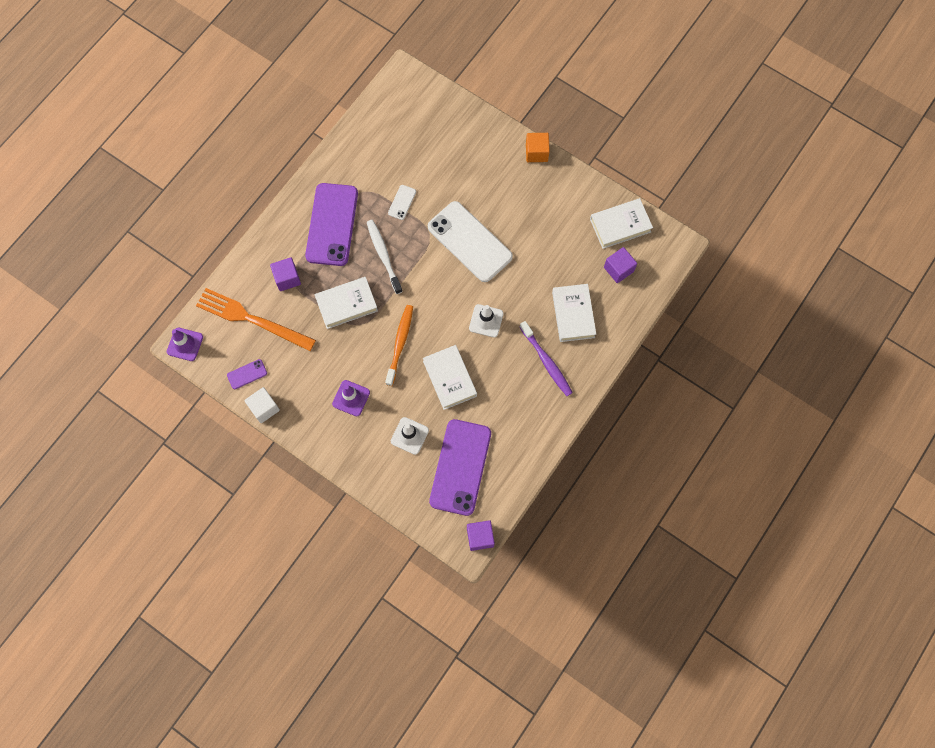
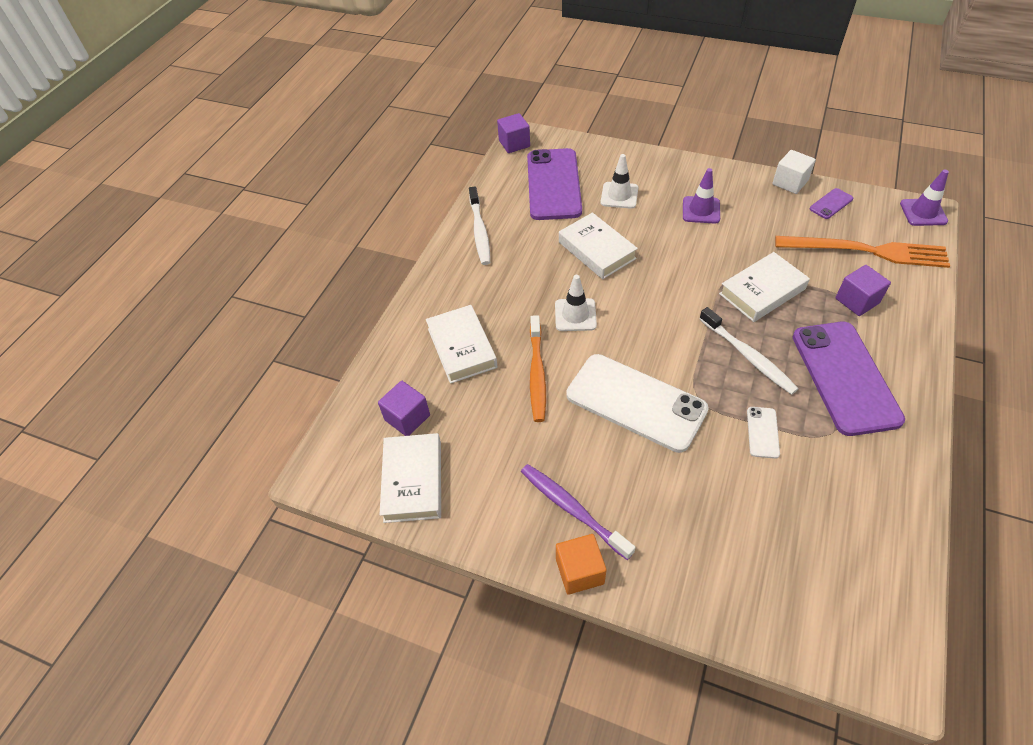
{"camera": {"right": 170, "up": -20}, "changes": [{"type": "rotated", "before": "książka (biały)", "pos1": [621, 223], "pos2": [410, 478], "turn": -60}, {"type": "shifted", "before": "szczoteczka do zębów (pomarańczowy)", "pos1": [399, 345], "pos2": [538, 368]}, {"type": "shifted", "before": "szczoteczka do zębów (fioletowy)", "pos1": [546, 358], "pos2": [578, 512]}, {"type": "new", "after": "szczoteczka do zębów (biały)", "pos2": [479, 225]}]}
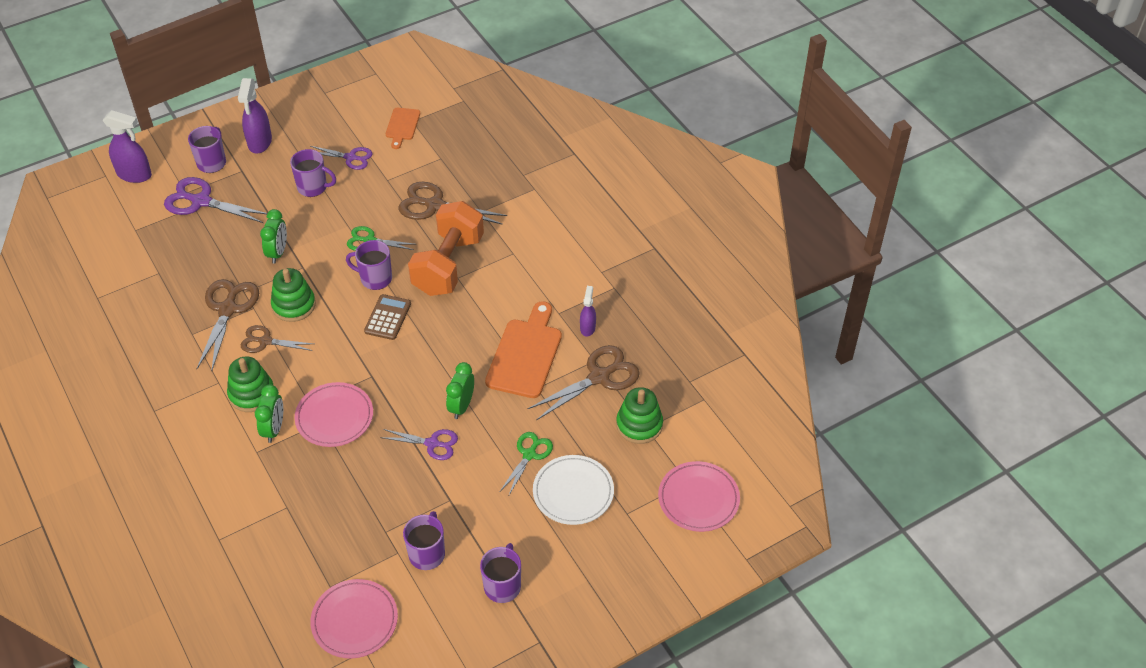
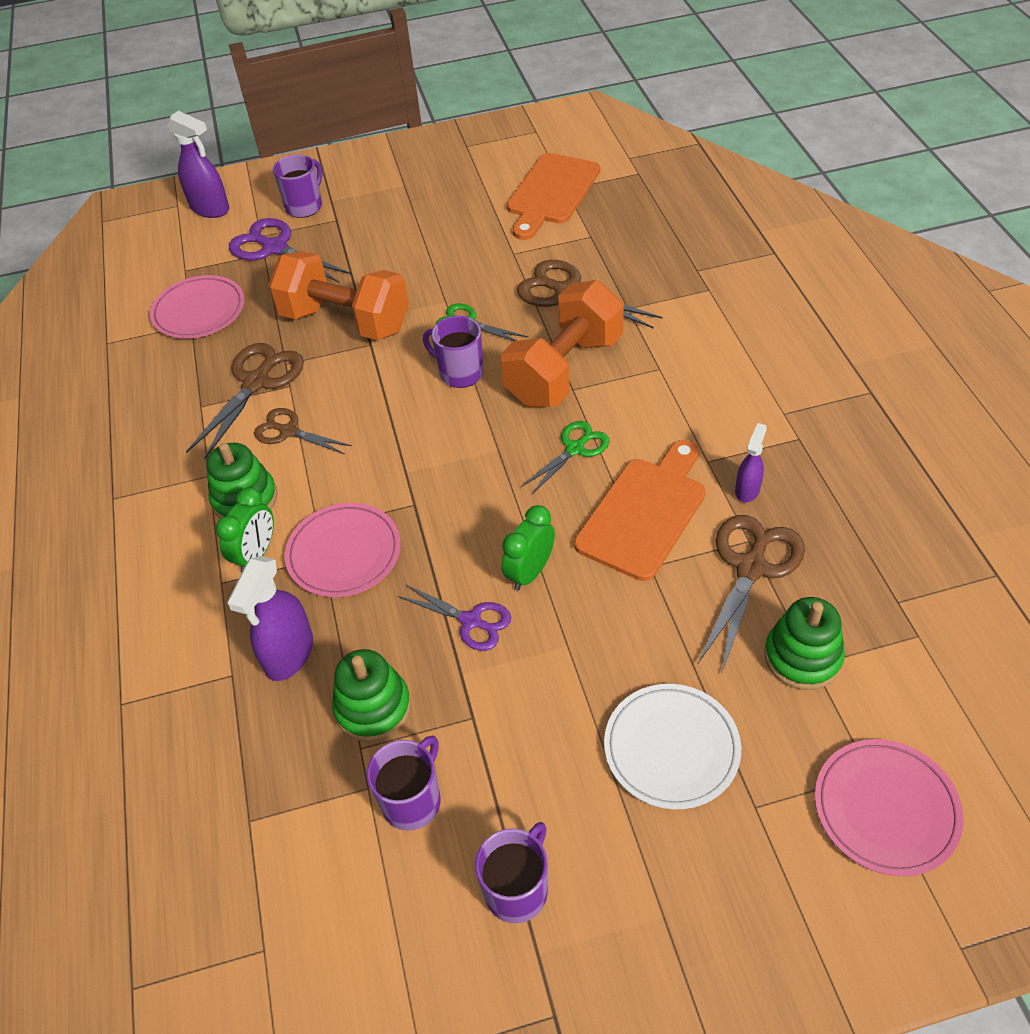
{"camera": {"right": 20, "up": 0}, "changes": [{"type": "shifted", "before": "spryskiwacz (fioletowy)", "pos1": [255, 115], "pos2": [270, 618]}, {"type": "scaled", "before": "deska do krojenia (pomarańczowy)", "pos1": [403, 128], "pos2": [553, 196], "scale": 1.8}, {"type": "gone", "before": "nożyczki (fioletowy)", "pos1": [342, 158]}, {"type": "gone", "before": "kubek (fioletowy)", "pos1": [313, 173]}, {"type": "swapped", "before": "budzik (zielony)", "after": "hantel (pomarańczowy)", "pos1": [273, 236], "pos2": [338, 295]}, {"type": "shifted", "before": "zabawka nakładanka (zielony)", "pos1": [293, 295], "pos2": [371, 695]}, {"type": "gone", "before": "kalkulator (brązowy)", "pos1": [387, 317]}, {"type": "rotated", "before": "nożyczki (brązowy)", "pos1": [584, 382], "pos2": [751, 593], "turn": -45}, {"type": "shifted", "before": "nożyczki (zielony)", "pos1": [526, 464], "pos2": [565, 457]}, {"type": "shifted", "before": "talerz (różowy)", "pos1": [354, 619], "pos2": [197, 307]}]}
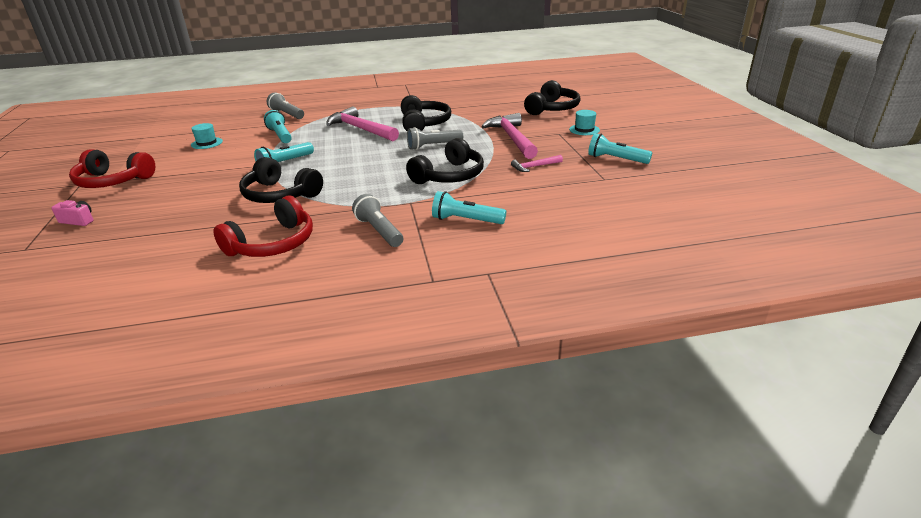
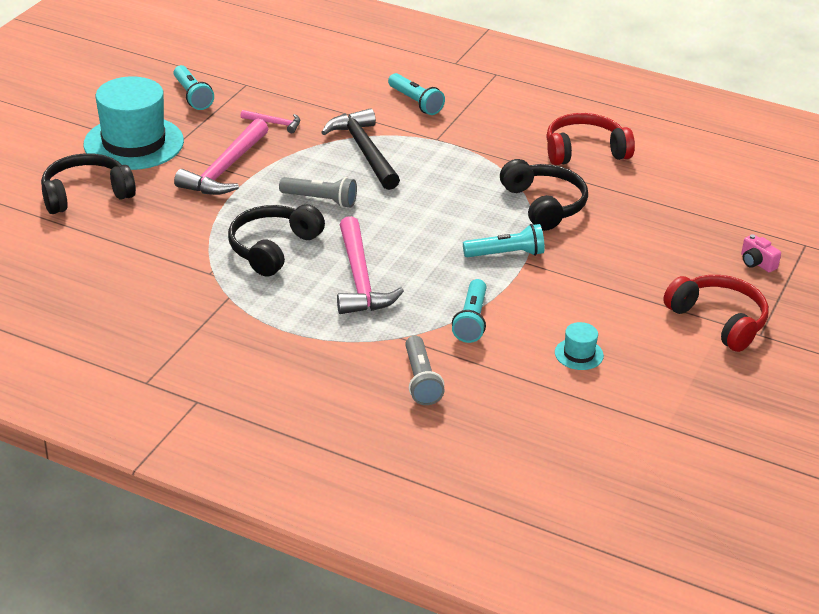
{"camera": {"right": -145, "up": 5}, "changes": [{"type": "scaled", "before": "kapelusz (turkusowy)", "pos1": [584, 122], "pos2": [134, 123], "scale": 2.38}, {"type": "swapped", "before": "słuchawki (czarny)", "after": "młotek (czarny)", "pos1": [445, 161], "pos2": [360, 149]}, {"type": "gone", "before": "latarka (szary)", "pos1": [377, 220]}]}
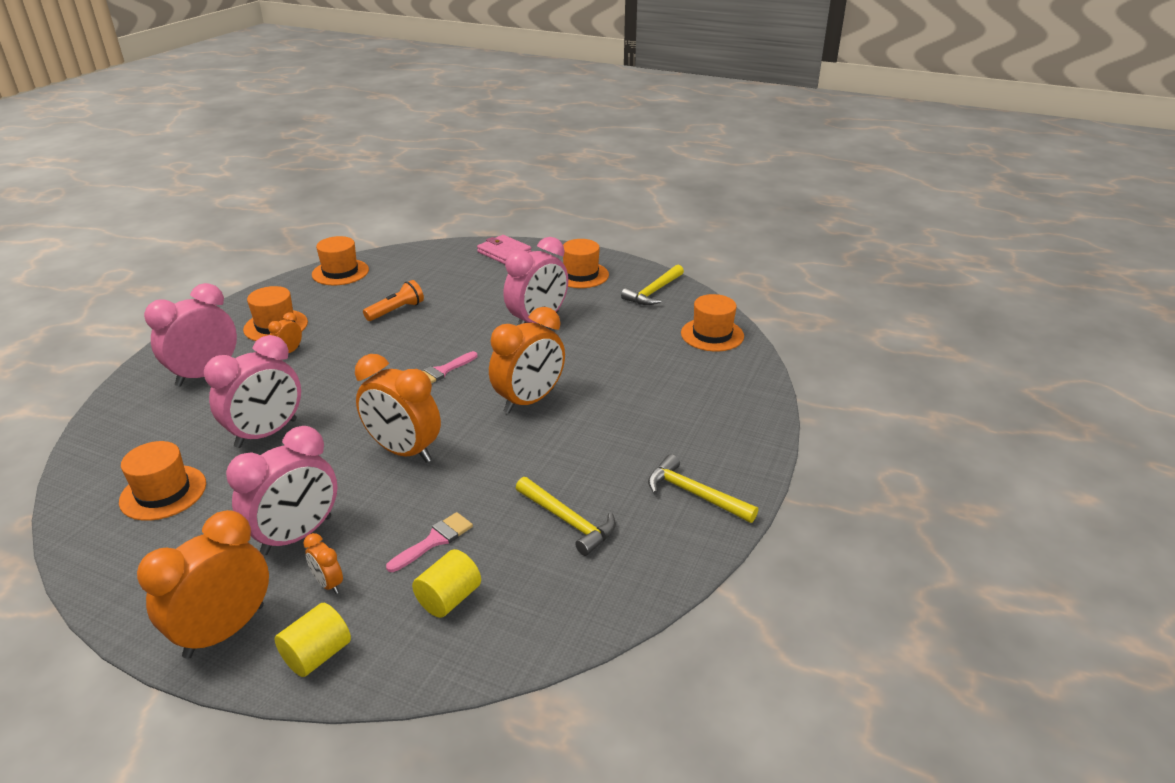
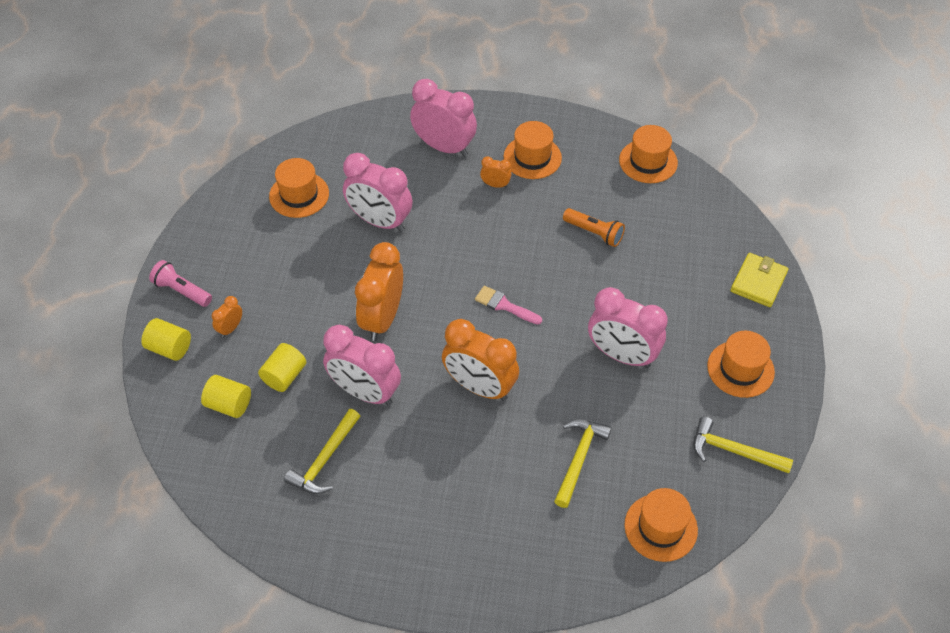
{"camera": {"right": 75, "up": 20}, "changes": [{"type": "repainted", "before": "portfel (różowy)", "after": "portfel (żółty)", "pos1": [504, 249], "pos2": [759, 280]}, {"type": "shifted", "before": "budzik (różowy)", "pos1": [281, 490], "pos2": [362, 365]}, {"type": "shifted", "before": "młotek (żółty)", "pos1": [703, 488], "pos2": [583, 463]}, {"type": "swapped", "before": "budzik (pomarańczowy)", "after": "latarka (różowy)", "pos1": [203, 584], "pos2": [180, 283]}, {"type": "swapped", "before": "pędzel (różowy)", "after": "walec (żółty)", "pos1": [429, 542], "pos2": [282, 367]}]}
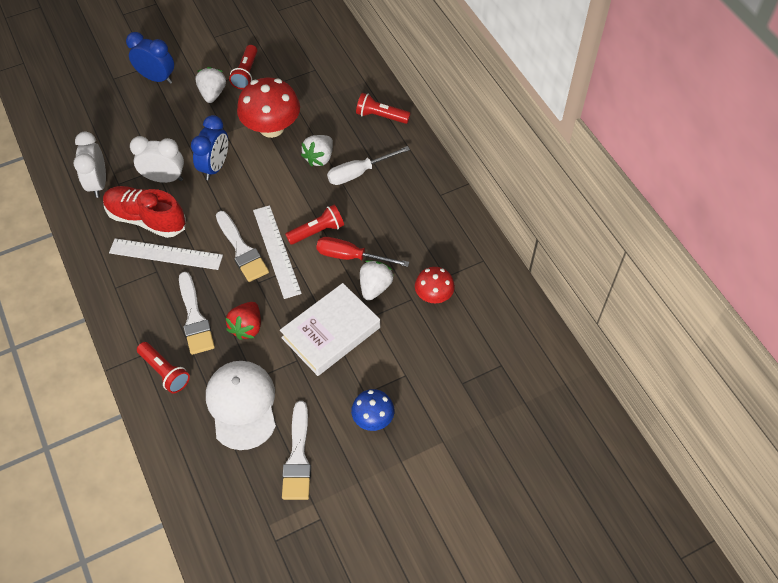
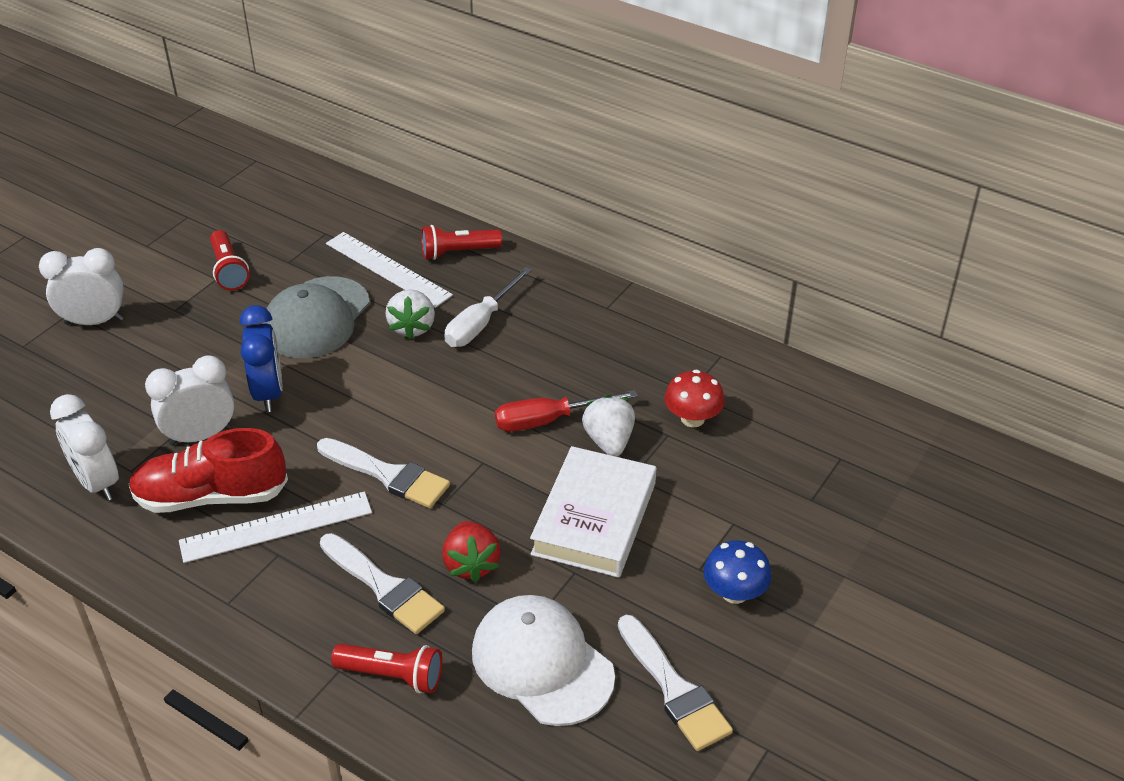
{"camera": {"right": -30, "up": -15}, "changes": [{"type": "repainted", "before": "budzik (niebieski)", "after": "budzik (biały)", "pos1": [150, 58], "pos2": [81, 286]}, {"type": "gone", "before": "truskawka (biały)", "pos1": [211, 85]}, {"type": "swapped", "before": "grzyb (czerwony)", "after": "czapka (szary)", "pos1": [268, 108], "pos2": [316, 317]}, {"type": "shifted", "before": "linijka (biały)", "pos1": [277, 252], "pos2": [389, 270]}, {"type": "gone", "before": "latarka (czerwony)", "pos1": [314, 225]}]}
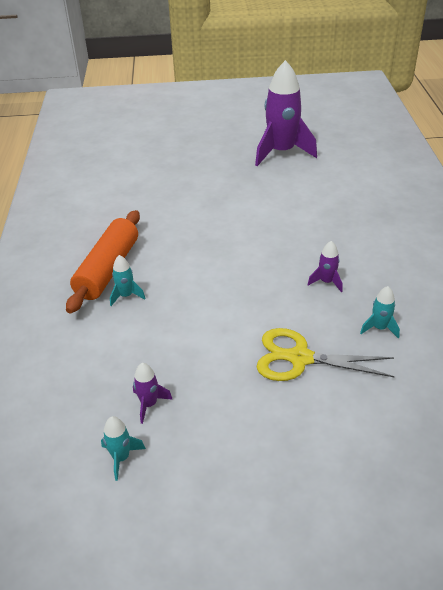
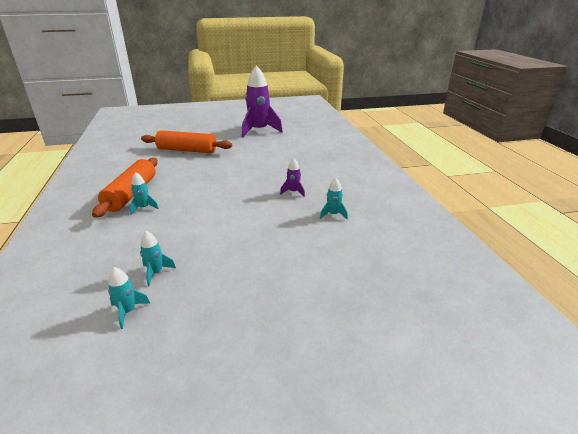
{"camera": {"right": -10, "up": -10}, "changes": [{"type": "gone", "before": "nożyczki (żółty)", "pos1": [326, 354]}, {"type": "repainted", "before": "rakieta (fioletowy)", "after": "rakieta (turkusowy)", "pos1": [153, 393], "pos2": [158, 258]}, {"type": "new", "after": "wałek do ciasta (pomarańczowy)", "pos2": [186, 141]}]}
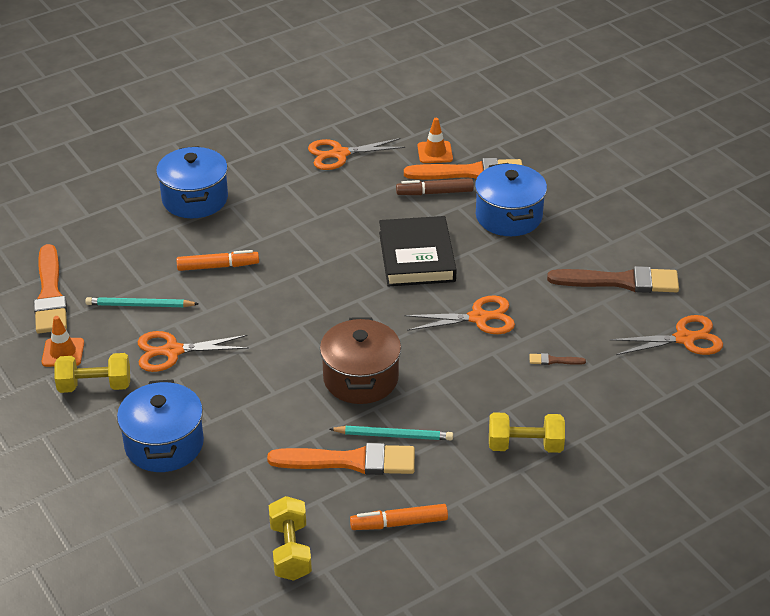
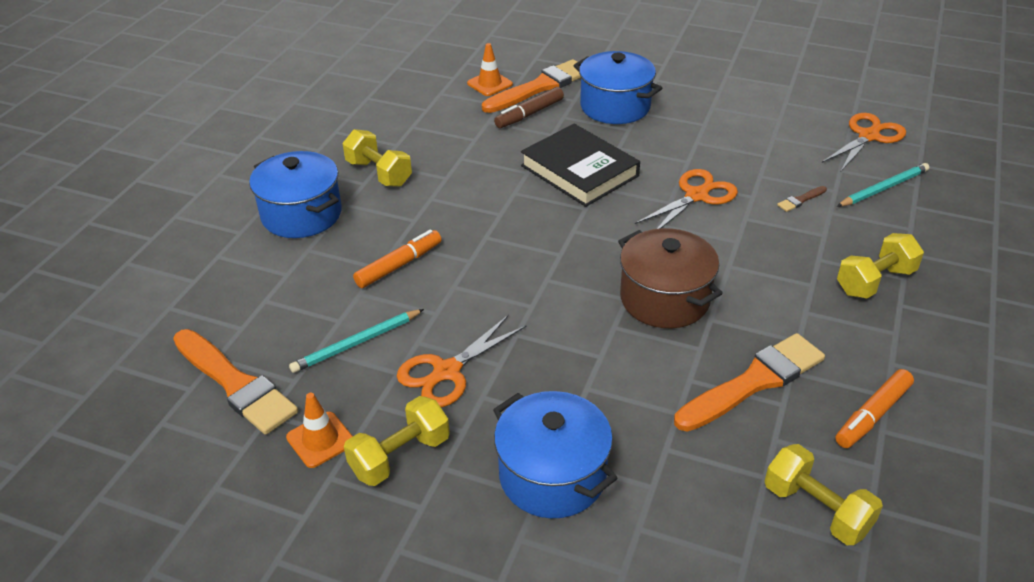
{"camera": {"right": -35, "up": 0}, "changes": [{"type": "gone", "before": "nożyczki (pomarańczowy)", "pos1": [356, 154]}, {"type": "gone", "before": "pędzel (brązowy)", "pos1": [613, 279]}, {"type": "shifted", "before": "ołówek (turkusowy)", "pos1": [391, 433], "pos2": [883, 185]}, {"type": "new", "after": "hantel (żółty)", "pos2": [377, 158]}]}
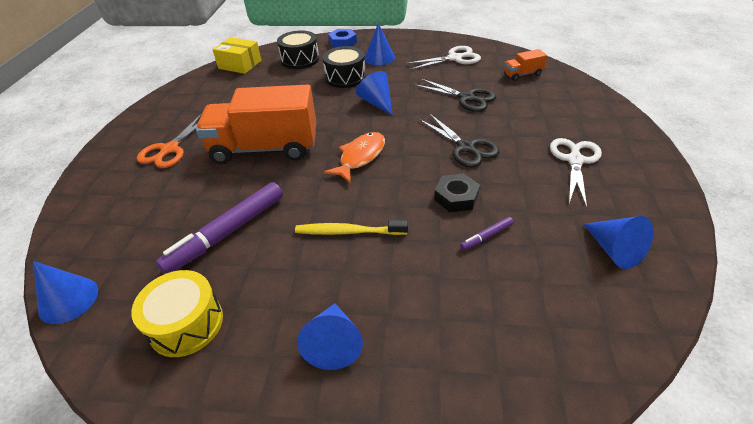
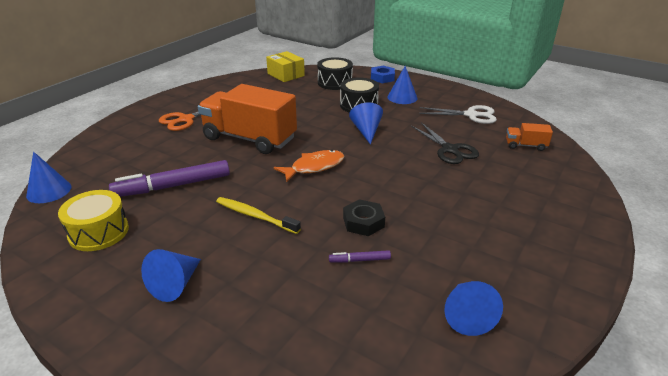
{"camera": {"right": 25, "up": -10}, "changes": [{"type": "gone", "before": "nożyczki (czarny)", "pos1": [459, 141]}, {"type": "gone", "before": "nożyczki (biały)", "pos1": [576, 173]}]}
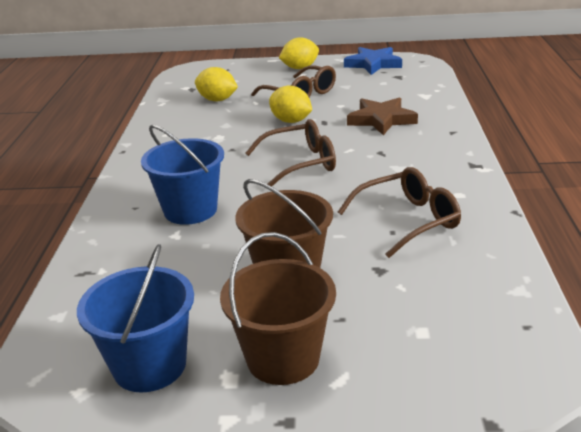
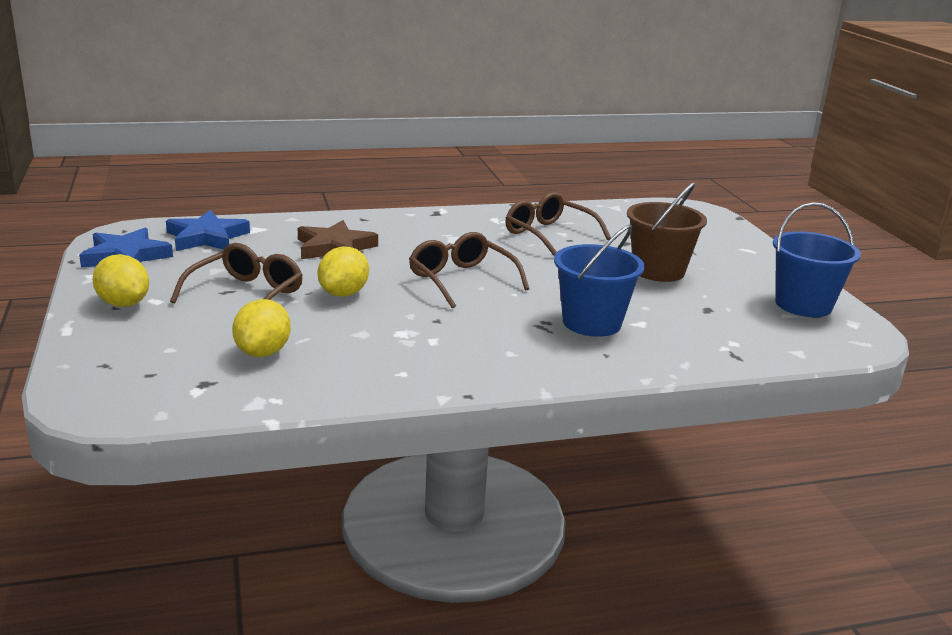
{"camera": {"right": -110, "up": -5}, "changes": [{"type": "gone", "before": "wiadro (brązowy)", "pos1": [278, 308]}, {"type": "new", "after": "gwiazda (niebieski)", "pos2": [208, 230]}]}
